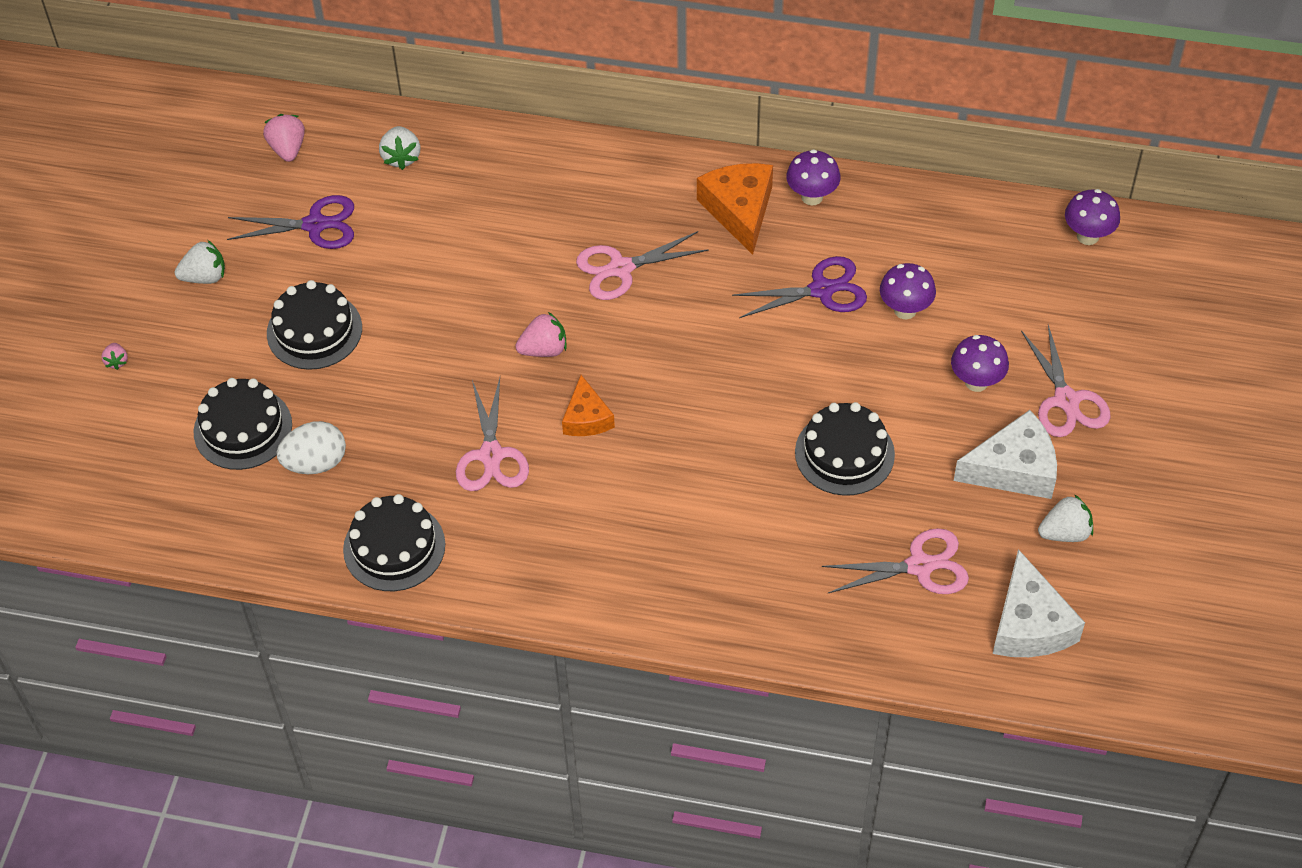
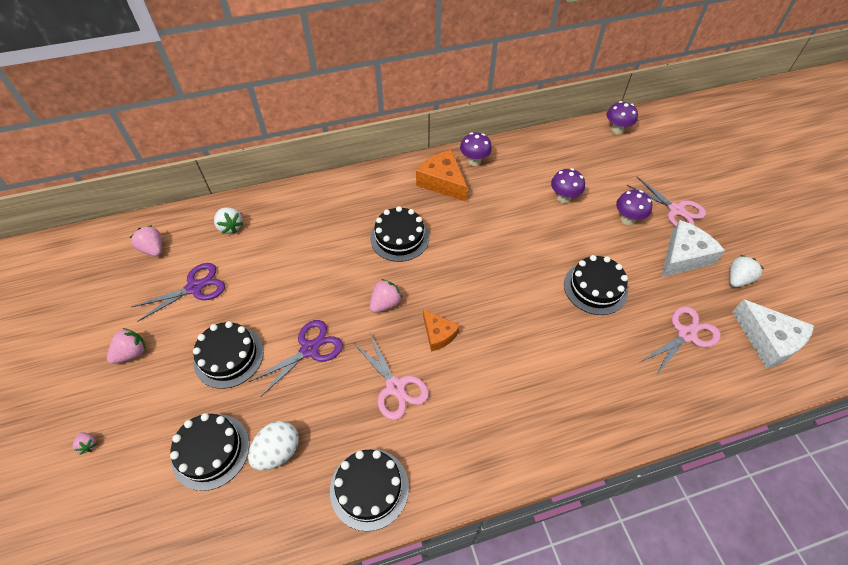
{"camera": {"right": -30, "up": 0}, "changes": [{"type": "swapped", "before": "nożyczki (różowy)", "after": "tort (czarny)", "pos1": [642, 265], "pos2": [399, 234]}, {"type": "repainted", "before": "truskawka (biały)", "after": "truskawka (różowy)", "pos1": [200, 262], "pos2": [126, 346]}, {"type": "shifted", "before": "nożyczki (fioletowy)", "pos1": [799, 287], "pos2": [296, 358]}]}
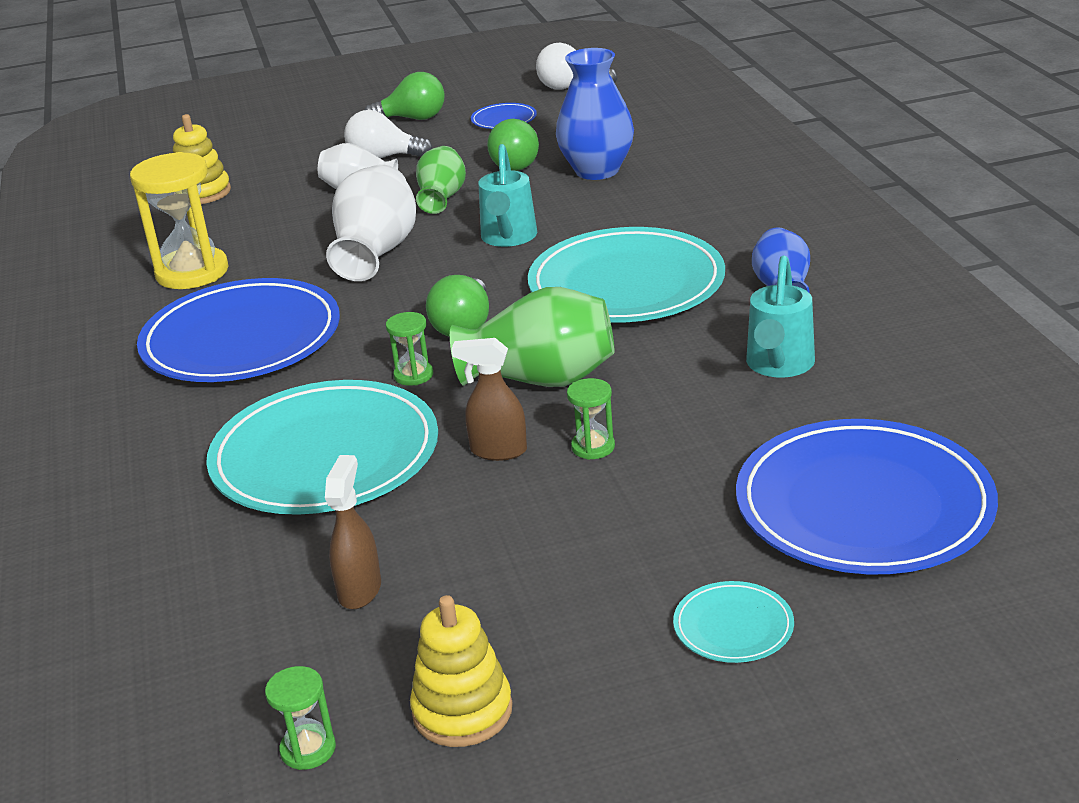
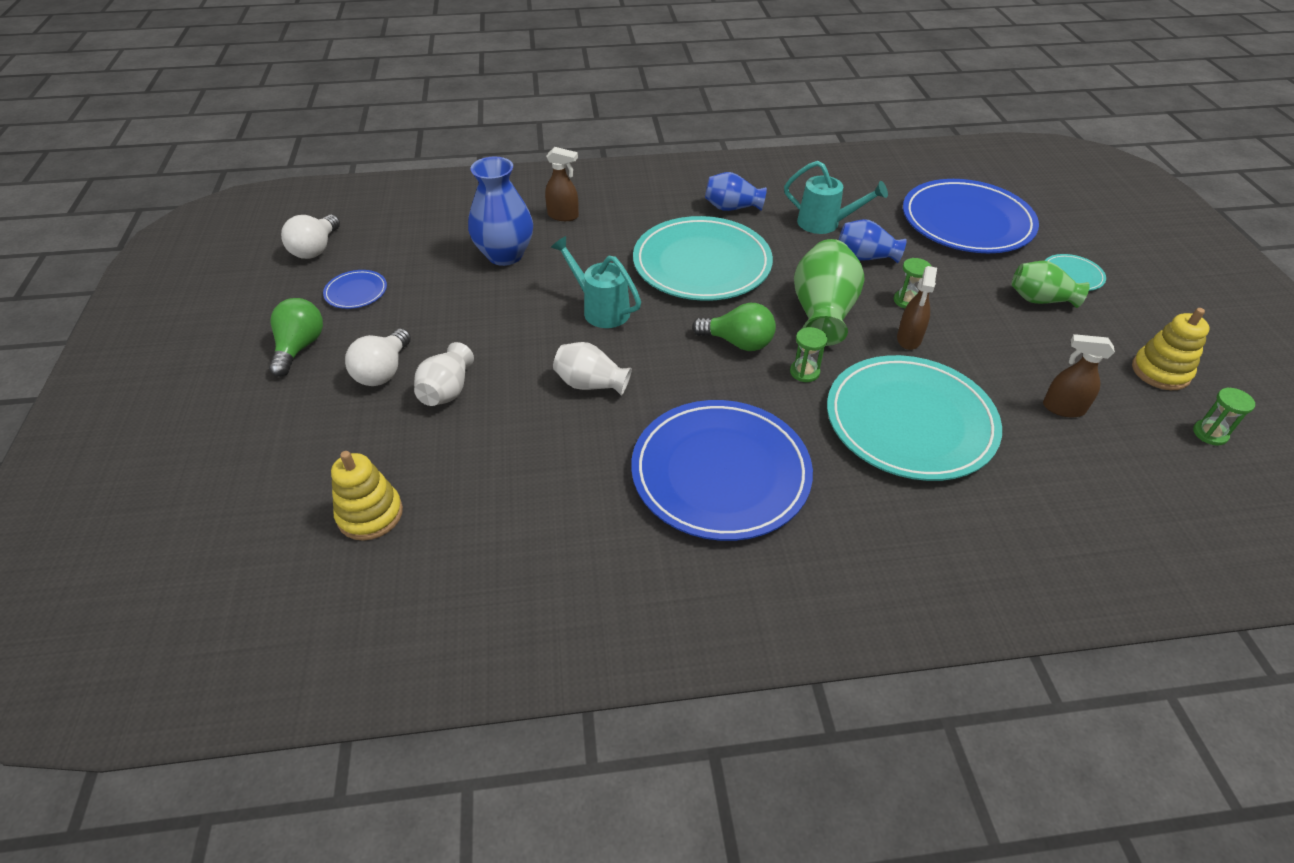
{"camera": {"right": -85, "up": 15}, "changes": [{"type": "gone", "before": "żarówka (zielony)", "pos1": [513, 145]}, {"type": "rotated", "before": "konewka (turkusowy)", "pos1": [507, 195], "pos2": [596, 282], "turn": -150}, {"type": "shifted", "before": "wazon (zielony)", "pos1": [441, 180], "pos2": [1051, 284]}, {"type": "gone", "before": "klepsydra (żółty)", "pos1": [179, 220]}, {"type": "scaled", "before": "wazon (biały)", "pos1": [371, 223], "pos2": [592, 369], "scale": 0.63}, {"type": "new", "after": "spryskiwacz (brązowy)", "pos2": [562, 184]}, {"type": "new", "after": "wazon (niebieski)", "pos2": [873, 241]}]}
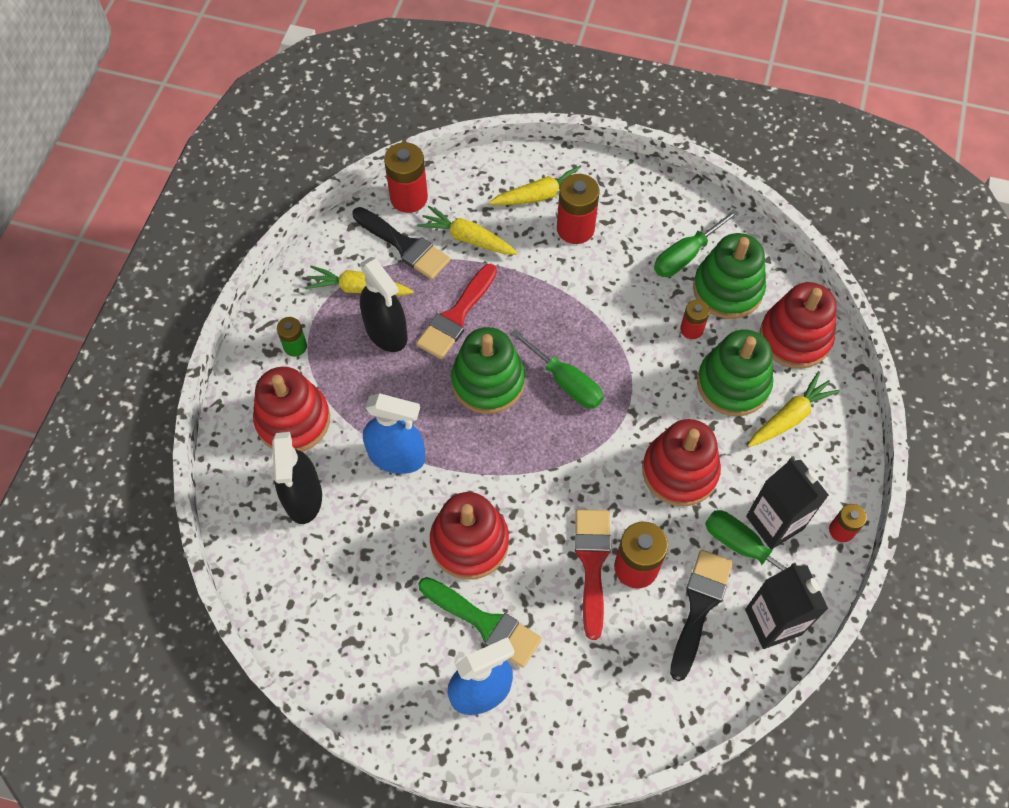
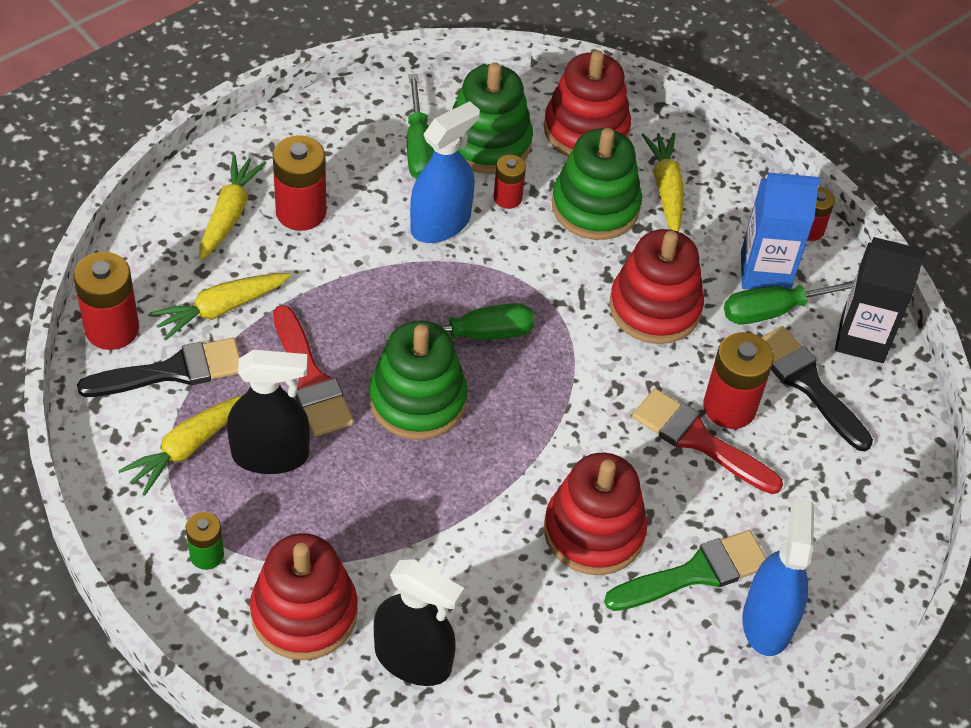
{"camera": {"right": -60, "up": -10}, "changes": [{"type": "shifted", "before": "spryskiwacz (niebieski)", "pos1": [394, 433], "pos2": [445, 172]}, {"type": "repainted", "before": "karton mleka (czarny)", "after": "karton mleka (niebieski)", "pos1": [787, 503], "pos2": [780, 231]}]}
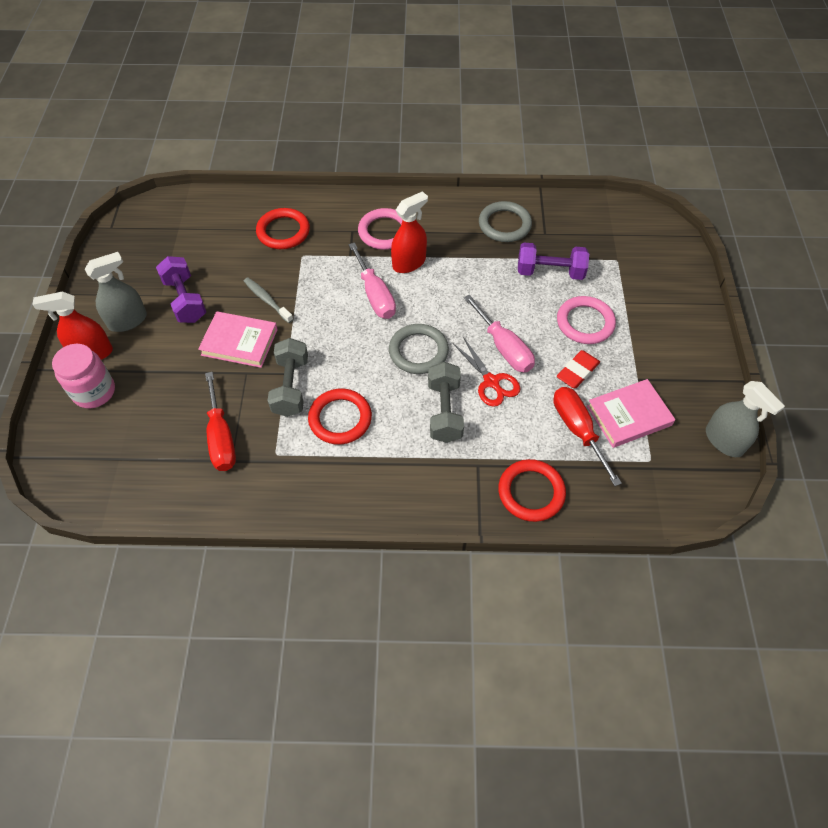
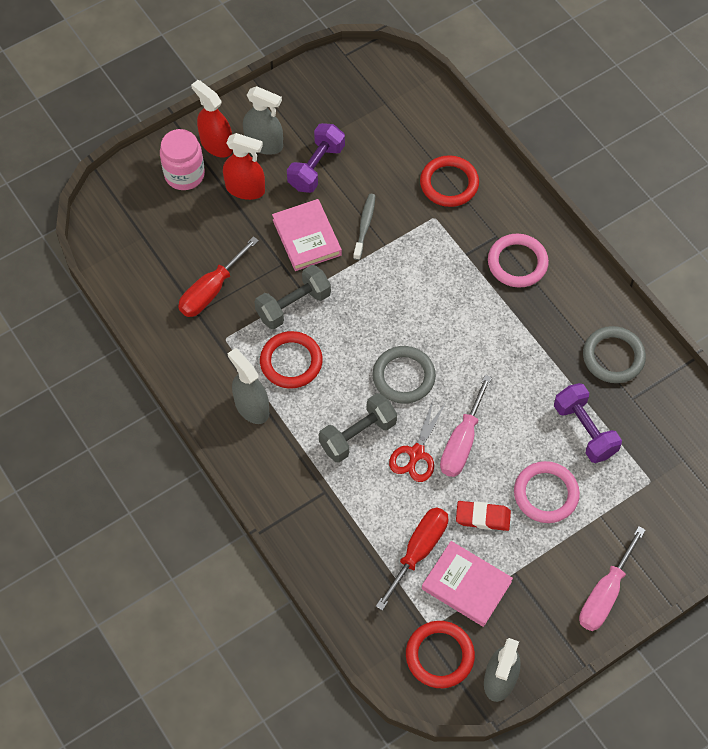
{"camera": {"right": 55, "up": 5}, "changes": [{"type": "shifted", "before": "spryskiwacz (czerwony)", "pos1": [409, 232], "pos2": [244, 166]}, {"type": "shifted", "before": "śrubokręt (różowy)", "pos1": [372, 281], "pos2": [612, 578]}, {"type": "shifted", "before": "pierścień (czerwony)", "pos1": [532, 490], "pos2": [440, 654]}, {"type": "new", "after": "spryskiwacz (szary)", "pos2": [248, 386]}]}
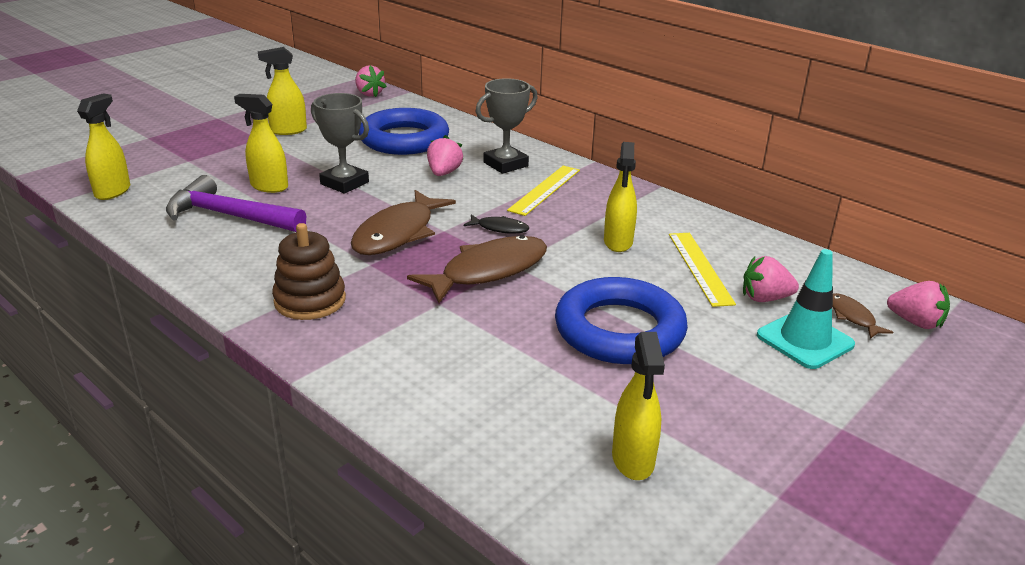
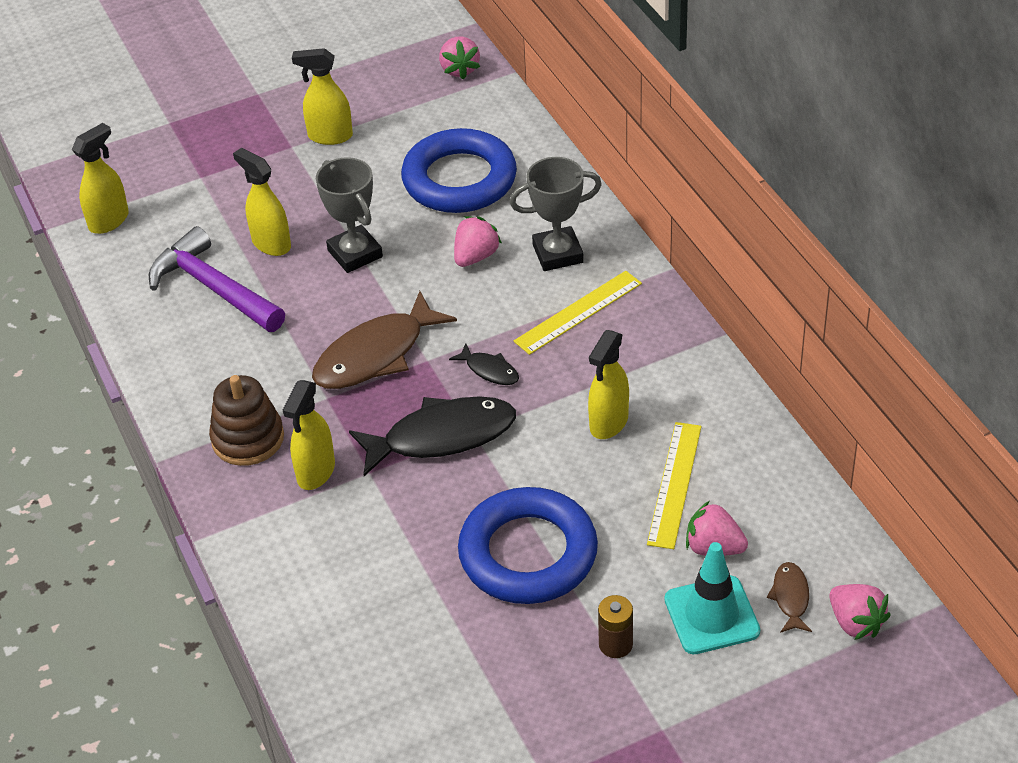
{"camera": {"right": 25, "up": 15}, "changes": [{"type": "repainted", "before": "ryba (brązowy)", "after": "ryba (czarny)", "pos1": [477, 269], "pos2": [432, 436]}, {"type": "shifted", "before": "spryskiwacz (żółty)", "pos1": [638, 406], "pos2": [309, 435]}, {"type": "new", "after": "bateria (brązowy)", "pos2": [615, 626]}]}
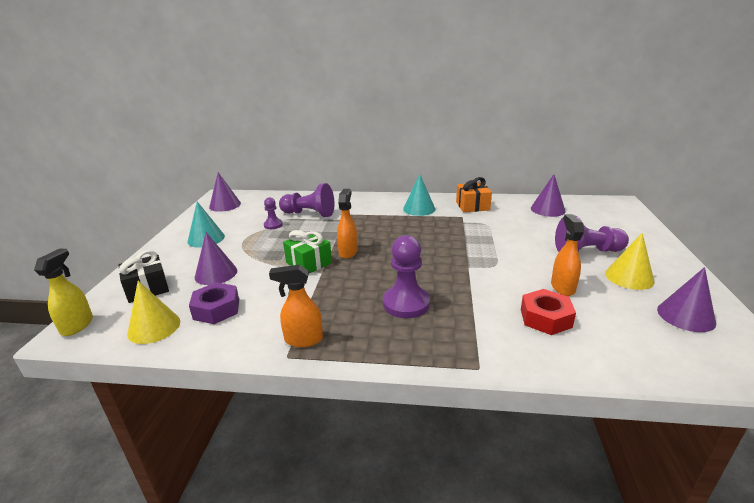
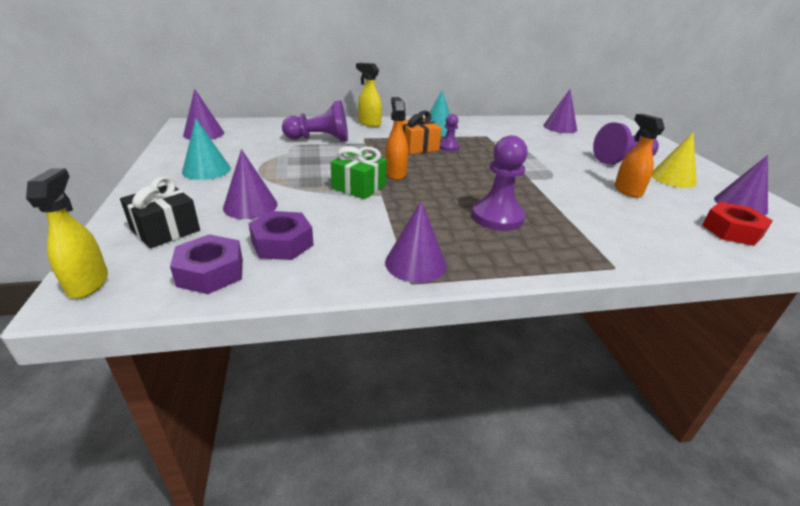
{"camera": {"right": -20, "up": 5}, "changes": [{"type": "shifted", "before": "prezent (pomarańczowy)", "pos1": [474, 194], "pos2": [422, 132]}, {"type": "shifted", "before": "pionek (fioletowy)", "pos1": [273, 213], "pos2": [450, 132]}, {"type": "swapped", "before": "spryskiwacz (pomarańczowy)", "after": "stożek (fioletowy)", "pos1": [296, 305], "pos2": [416, 242]}, {"type": "swapped", "before": "stożek (żółty)", "after": "nakrętka (fioletowy)", "pos1": [153, 312], "pos2": [206, 264]}, {"type": "shifted", "before": "nakrętka (czerwony)", "pos1": [548, 312], "pos2": [737, 224]}, {"type": "new", "after": "spryskiwacz (żółty)", "pos2": [369, 95]}]}
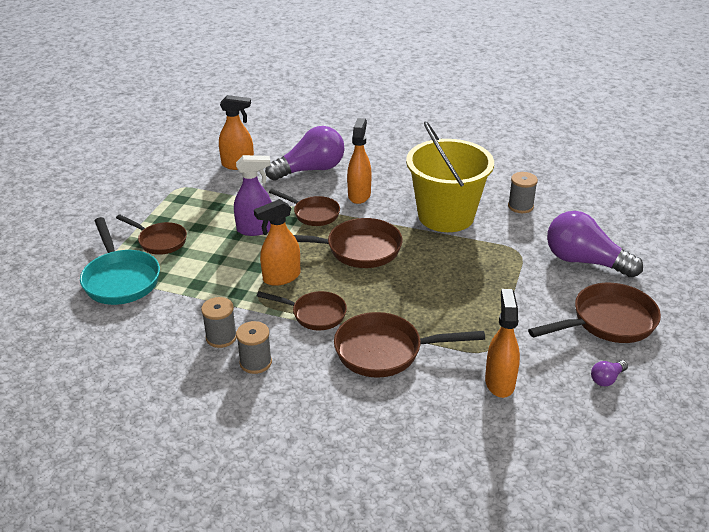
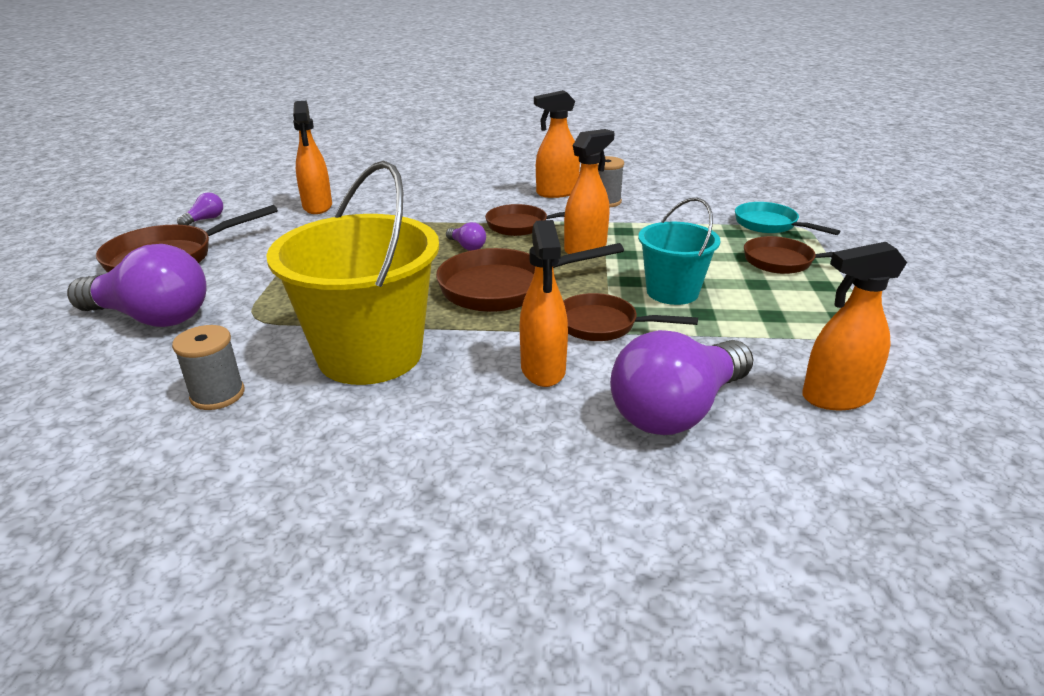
{"camera": {"right": 165, "up": -5}, "changes": [{"type": "swapped", "before": "spryskiwacz (fioletowy)", "after": "wiadro (turkusowy)", "pos1": [253, 195], "pos2": [679, 251]}, {"type": "scaled", "before": "patelnia (turkusowy)", "pos1": [120, 261], "pos2": [788, 218], "scale": 0.66}, {"type": "gone", "before": "patelnia (brązowy)", "pos1": [409, 345]}, {"type": "swapped", "before": "szpulka (szary)", "after": "spryskiwacz (pomarańczowy)", "pos1": [254, 347], "pos2": [557, 144]}, {"type": "new", "after": "żarówka (fioletowy)", "pos2": [466, 236]}]}
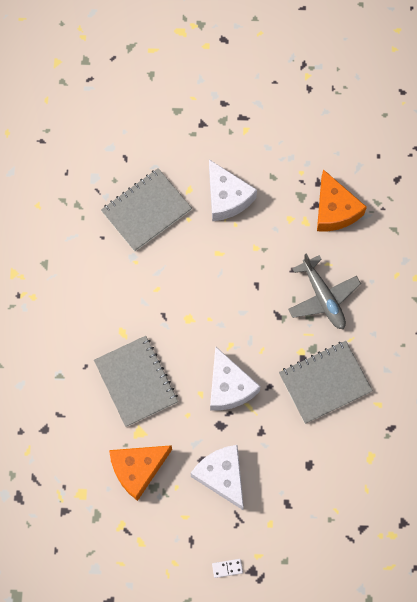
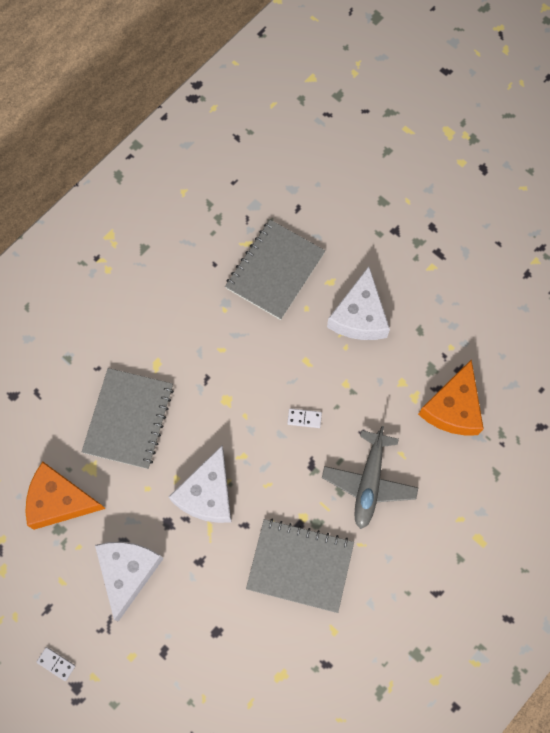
{"camera": {"right": 40, "up": 0}, "changes": [{"type": "rotated", "before": "zeszyt (szary)", "pos1": [146, 209], "pos2": [275, 270], "turn": -60}, {"type": "new", "after": "kostka domina (biały)", "pos2": [304, 418]}]}
